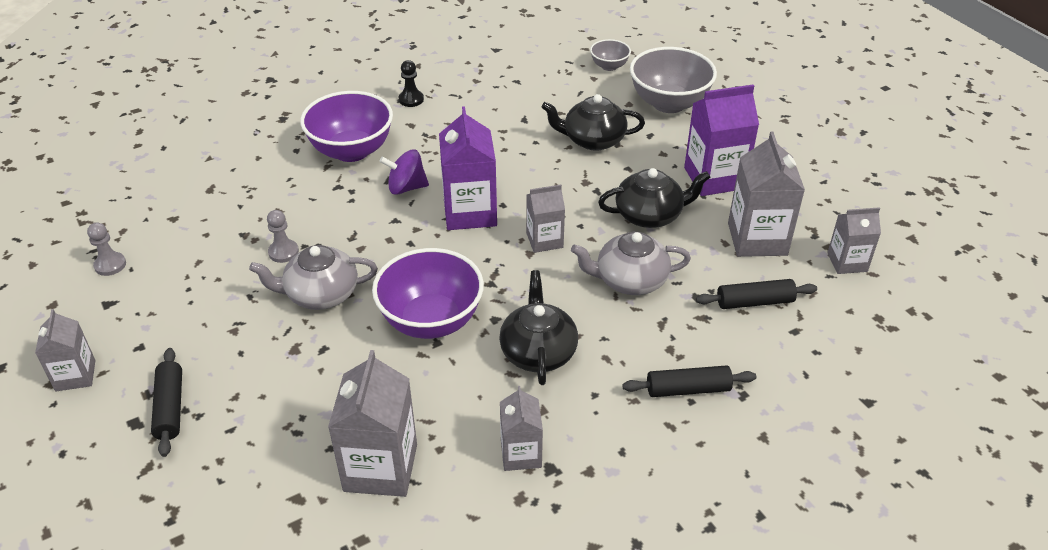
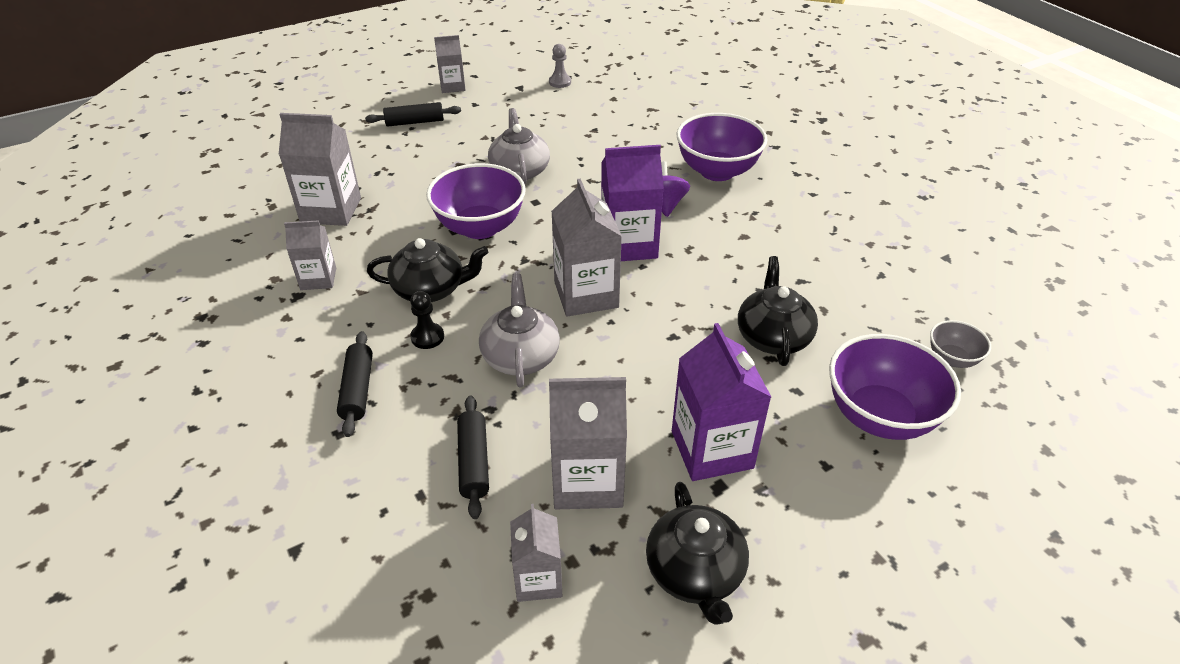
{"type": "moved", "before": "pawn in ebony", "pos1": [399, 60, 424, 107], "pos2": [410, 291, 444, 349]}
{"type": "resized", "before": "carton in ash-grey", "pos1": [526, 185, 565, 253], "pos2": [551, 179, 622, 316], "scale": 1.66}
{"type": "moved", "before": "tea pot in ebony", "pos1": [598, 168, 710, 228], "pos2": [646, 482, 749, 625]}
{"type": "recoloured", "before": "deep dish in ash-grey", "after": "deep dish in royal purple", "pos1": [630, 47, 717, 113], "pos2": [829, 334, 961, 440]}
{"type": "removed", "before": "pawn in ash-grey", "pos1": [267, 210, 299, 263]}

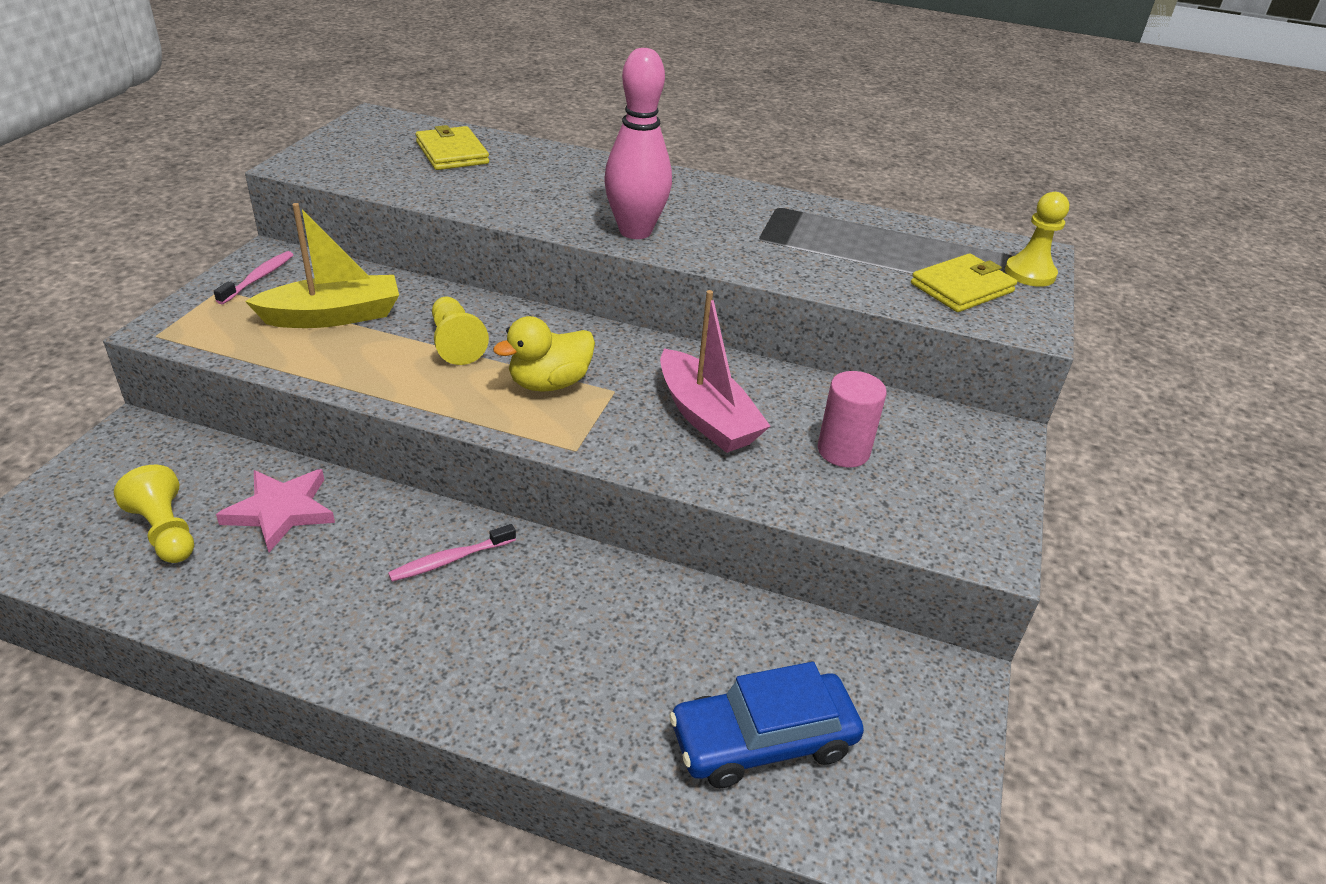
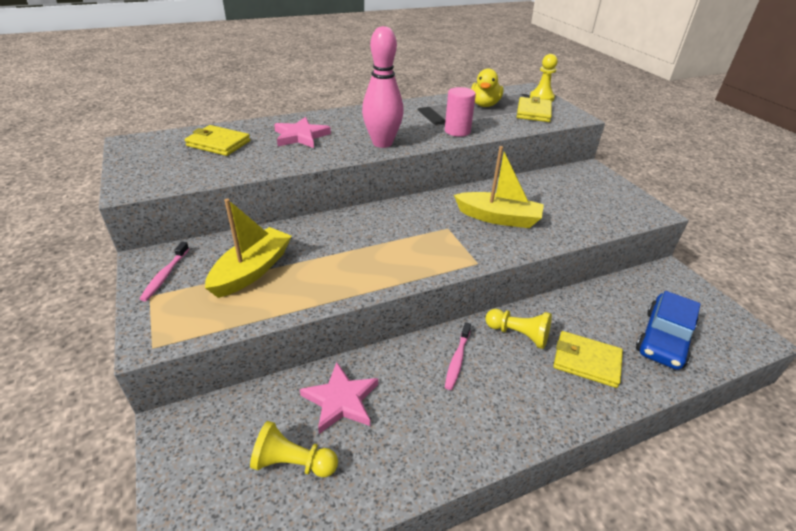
{"type": "turned", "before": "dental brush in rose-pink", "pos1": [214, 251, 293, 304], "pos2": [140, 242, 189, 301], "turn": -150}
{"type": "added", "after": "star in rose-pink", "pos2": [274, 117, 331, 148]}
{"type": "moved", "before": "cylinder in rose-pink", "pos1": [818, 371, 887, 468], "pos2": [445, 87, 476, 137]}
{"type": "recoloured", "before": "boat in rose-pink", "after": "boat in yellow", "pos1": [660, 290, 771, 453], "pos2": [454, 146, 544, 228]}
{"type": "moved", "before": "toy duck in yellow", "pos1": [493, 316, 595, 391], "pos2": [471, 69, 504, 107]}
{"type": "moved", "before": "pawn in yellow", "pos1": [432, 297, 489, 365], "pos2": [485, 309, 552, 349]}
{"type": "added", "after": "card wallet in yellow", "pos2": [553, 331, 623, 388]}

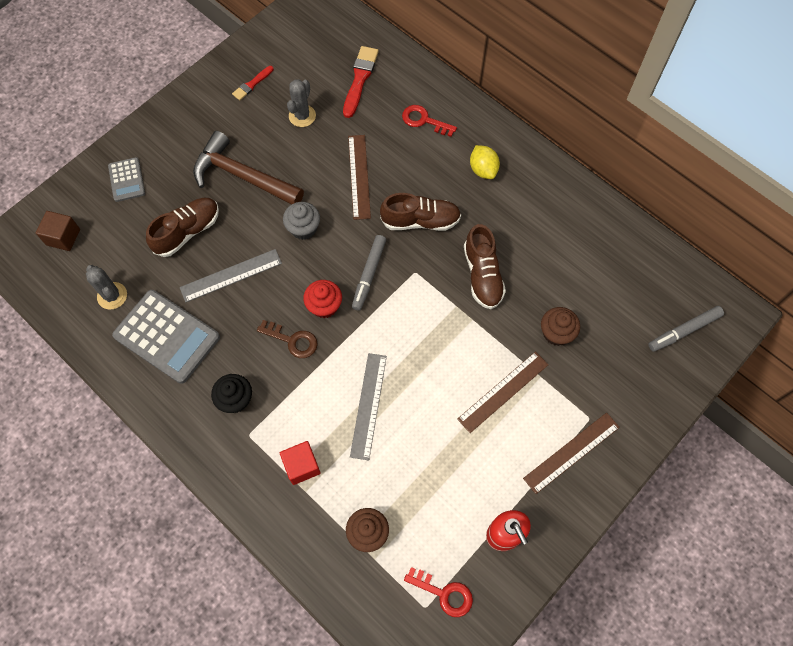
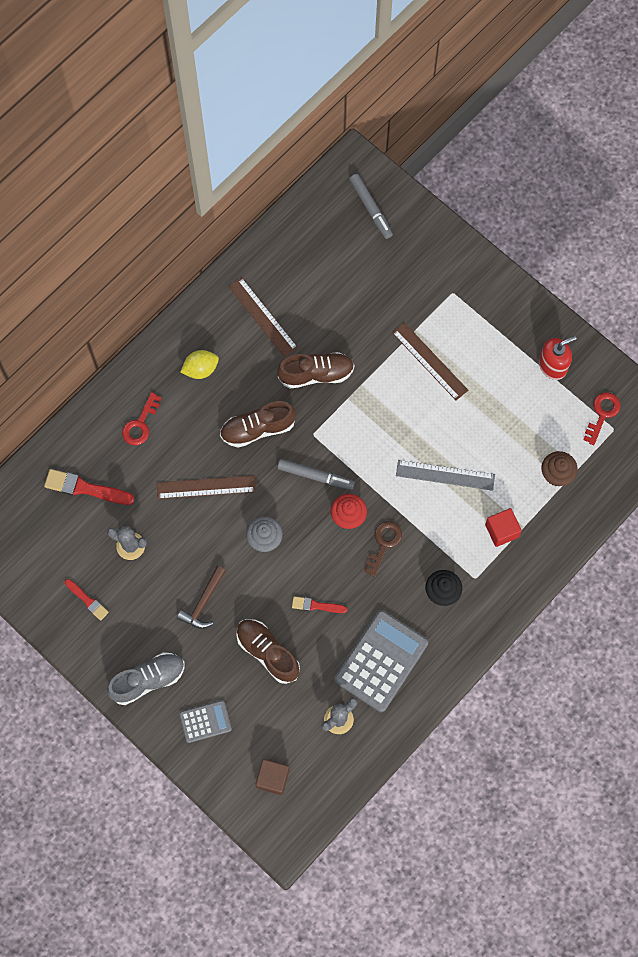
{"type": "added", "after": "shoe in ash-grey", "pos2": [107, 652, 185, 705]}
{"type": "resized", "before": "claw hammer in brown", "pos1": [193, 131, 304, 205], "pos2": [177, 566, 226, 629], "scale": 0.56}
{"type": "turned", "before": "shoe in brown", "pos1": [380, 193, 461, 231], "pos2": [220, 401, 296, 448], "turn": -105}
{"type": "moved", "before": "measuring stick in brown", "pos1": [523, 413, 620, 494], "pos2": [228, 277, 298, 357]}
{"type": "replaced", "before": "measuring stick in ash-grey", "after": "paintbrush in scarlet", "pos1": [180, 249, 282, 302], "pos2": [292, 596, 347, 613]}
{"type": "removed", "before": "fairy cake in brown", "pos1": [541, 307, 580, 346]}

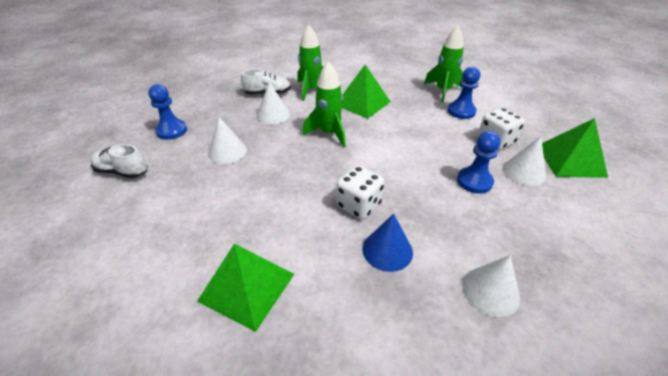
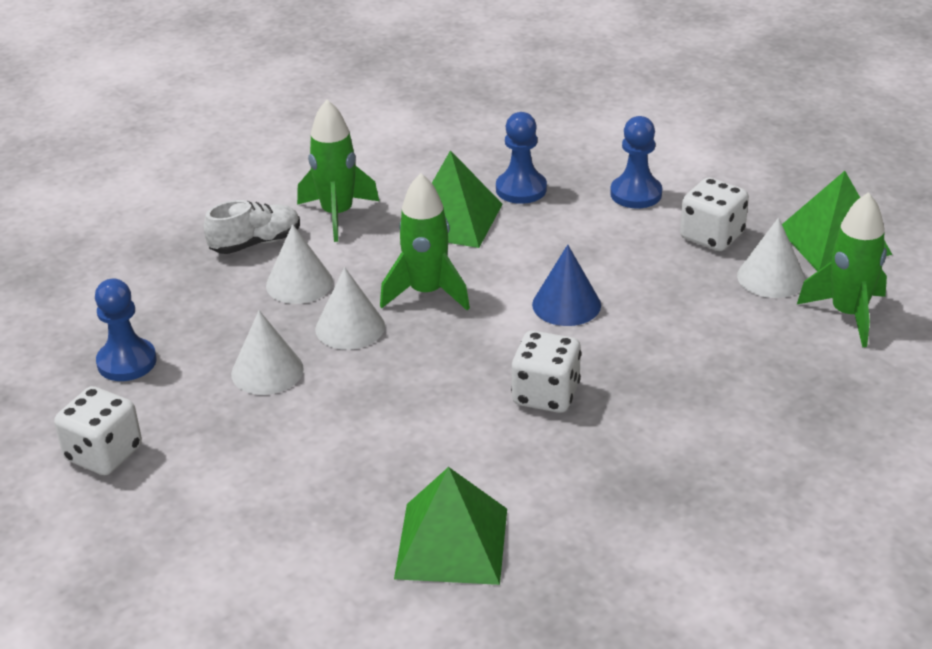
{"type": "replaced", "before": "shoe in pure white", "after": "die in pure white", "pos1": [90, 144, 148, 178], "pos2": [54, 386, 142, 475]}
{"type": "moved", "before": "cone in pure white", "pos1": [462, 255, 520, 317], "pos2": [315, 267, 385, 350]}
{"type": "moved", "before": "pawn in cobalt", "pos1": [457, 131, 501, 194], "pos2": [496, 112, 547, 204]}
{"type": "moved", "before": "cone in cobalt", "pos1": [362, 214, 413, 272], "pos2": [532, 245, 601, 326]}
{"type": "moved", "before": "rocket in emerald", "pos1": [424, 26, 464, 102], "pos2": [797, 192, 887, 347]}

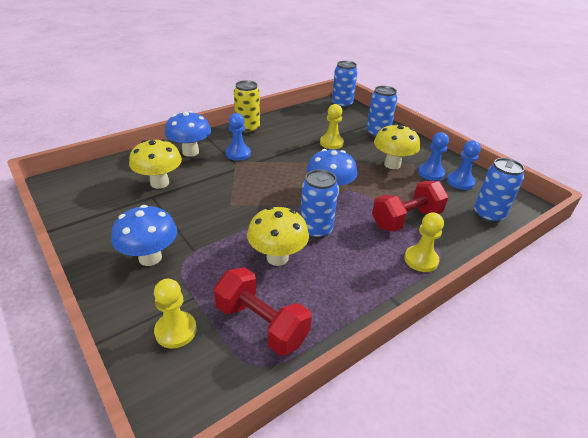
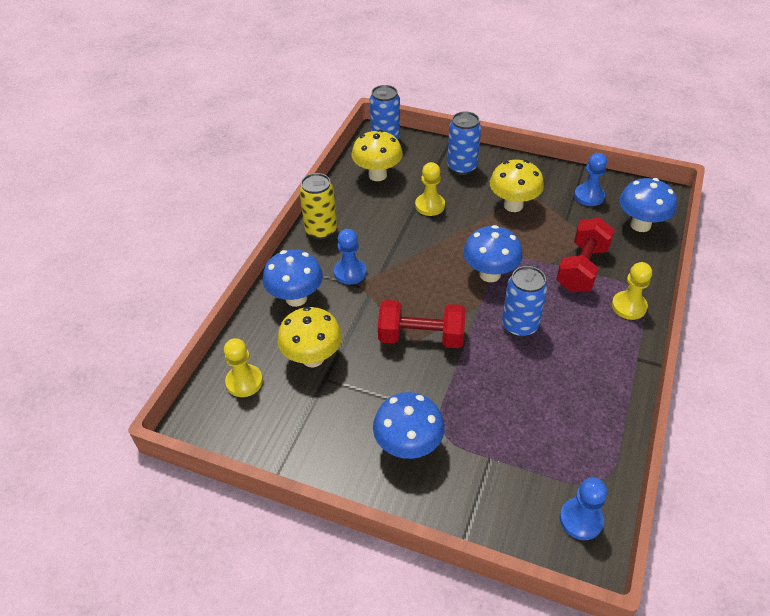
{"type": "moved", "before": "pawn in yellow", "pos1": [154, 279, 197, 349], "pos2": [224, 338, 263, 397]}
{"type": "moved", "before": "mushroom in yellow", "pos1": [247, 207, 309, 266], "pos2": [352, 130, 403, 181]}
{"type": "moved", "before": "dumbbell in scarlet", "pos1": [214, 267, 312, 356], "pos2": [378, 300, 465, 348]}
{"type": "moved", "before": "pawn in cobalt", "pos1": [418, 132, 449, 181], "pos2": [560, 477, 607, 540]}
{"type": "replaced", "before": "soda can in cobalt", "after": "mushroom in cobalt", "pos1": [474, 158, 525, 223], "pos2": [619, 178, 677, 232]}

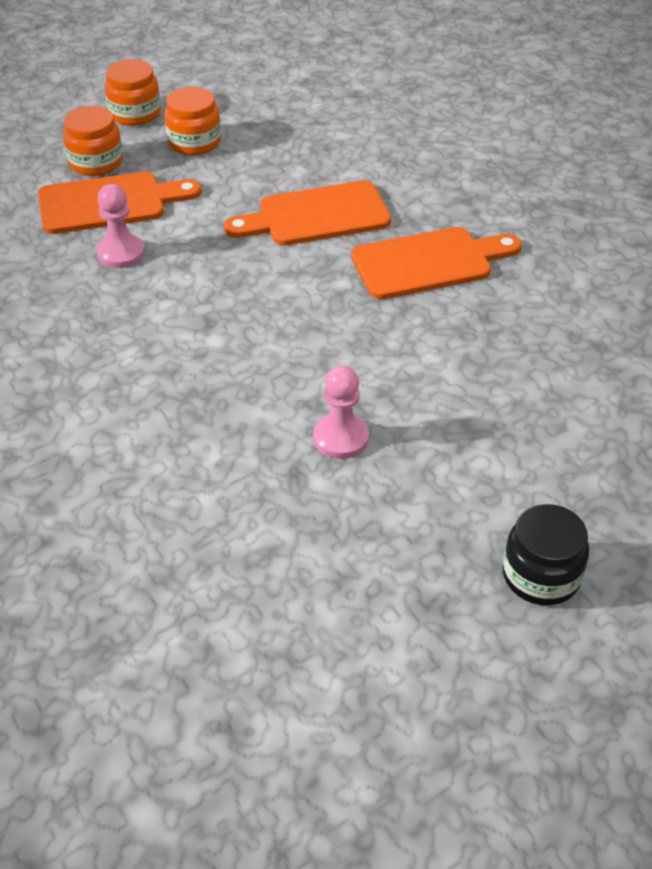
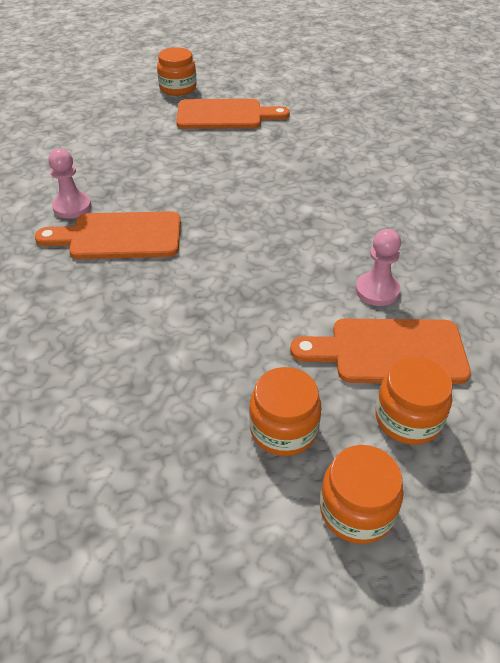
{"type": "moved", "before": "pawn in rose-pink", "pos1": [313, 365, 369, 459], "pos2": [48, 148, 91, 219]}
{"type": "recoloured", "before": "jam jar in ebony", "after": "jam jar in orange", "pos1": [503, 504, 589, 605], "pos2": [157, 47, 197, 96]}
{"type": "moved", "before": "bread board in orange", "pos1": [224, 181, 391, 246], "pos2": [176, 99, 290, 129]}

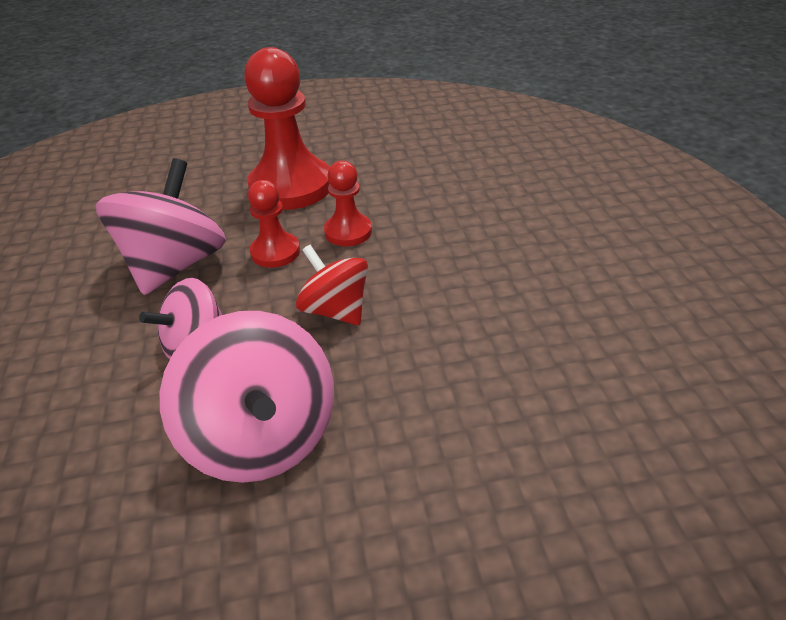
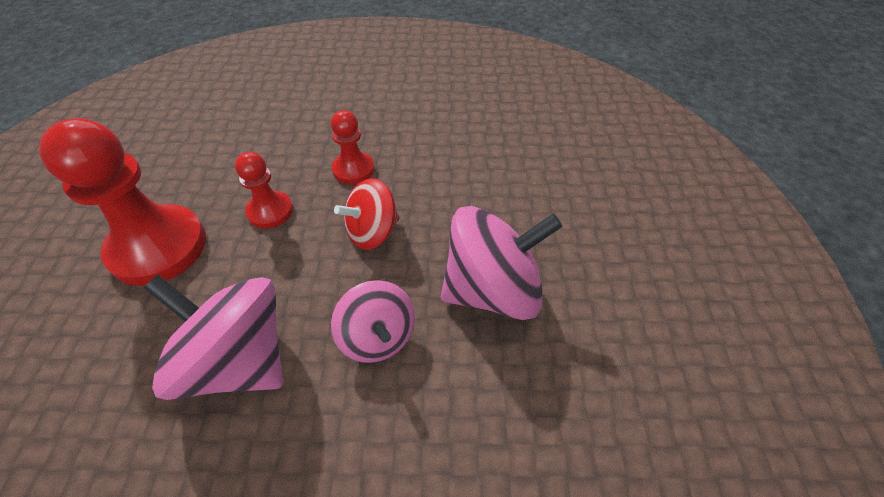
{"type": "moved", "before": "pawn in scarlet", "pos1": [248, 180, 300, 268], "pos2": [331, 110, 374, 184]}

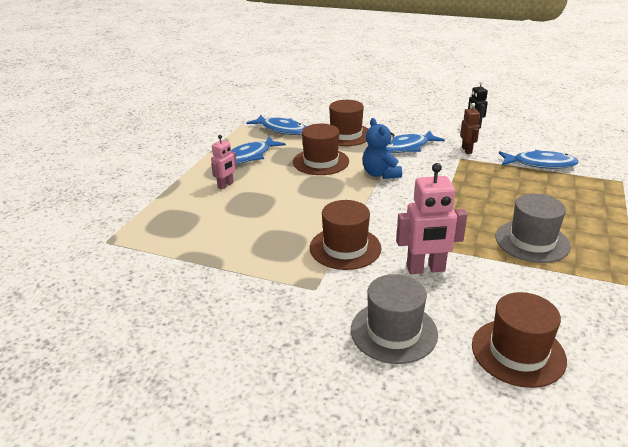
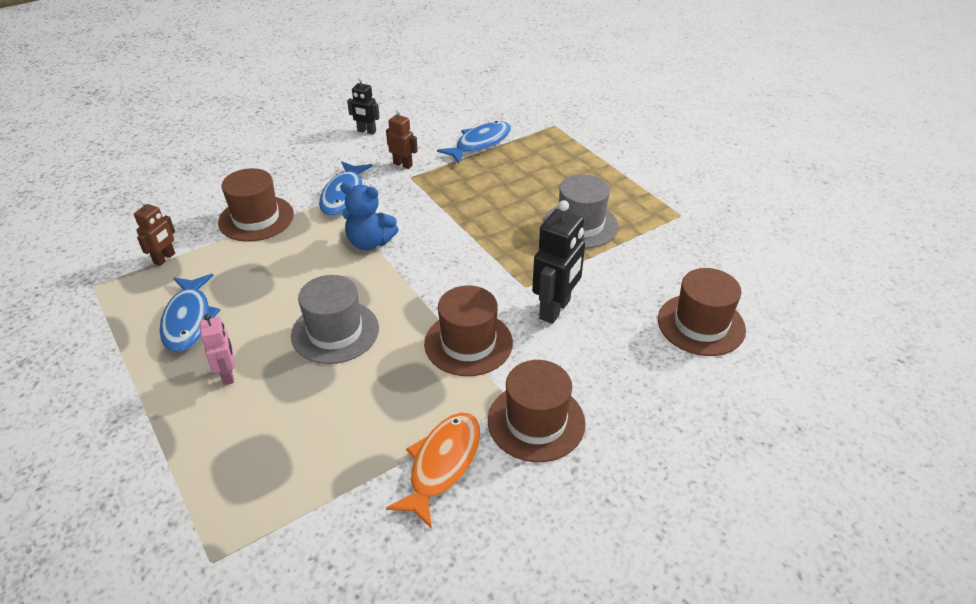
{"type": "replaced", "before": "fish figure in cobalt", "after": "toy robot in brown", "pos1": [247, 115, 306, 135], "pos2": [134, 200, 175, 266]}
{"type": "moved", "before": "hat in ash-grey", "pos1": [351, 274, 438, 364], "pos2": [291, 275, 379, 364]}
{"type": "added", "after": "fish figure in orange", "pos2": [386, 413, 480, 529]}
{"type": "moved", "before": "hat in brown", "pos1": [293, 124, 349, 175], "pos2": [488, 360, 586, 462]}
{"type": "recoloured", "before": "toy robot in rose-pink", "after": "toy robot in ebony", "pos1": [396, 163, 468, 274], "pos2": [532, 200, 585, 324]}

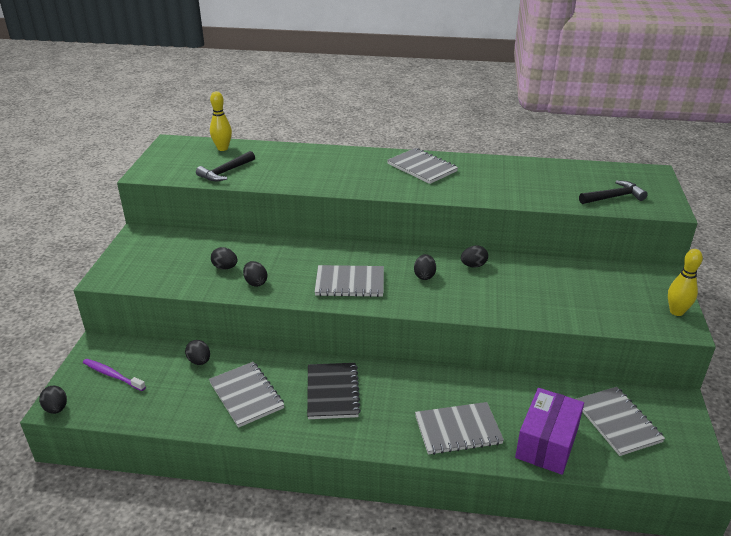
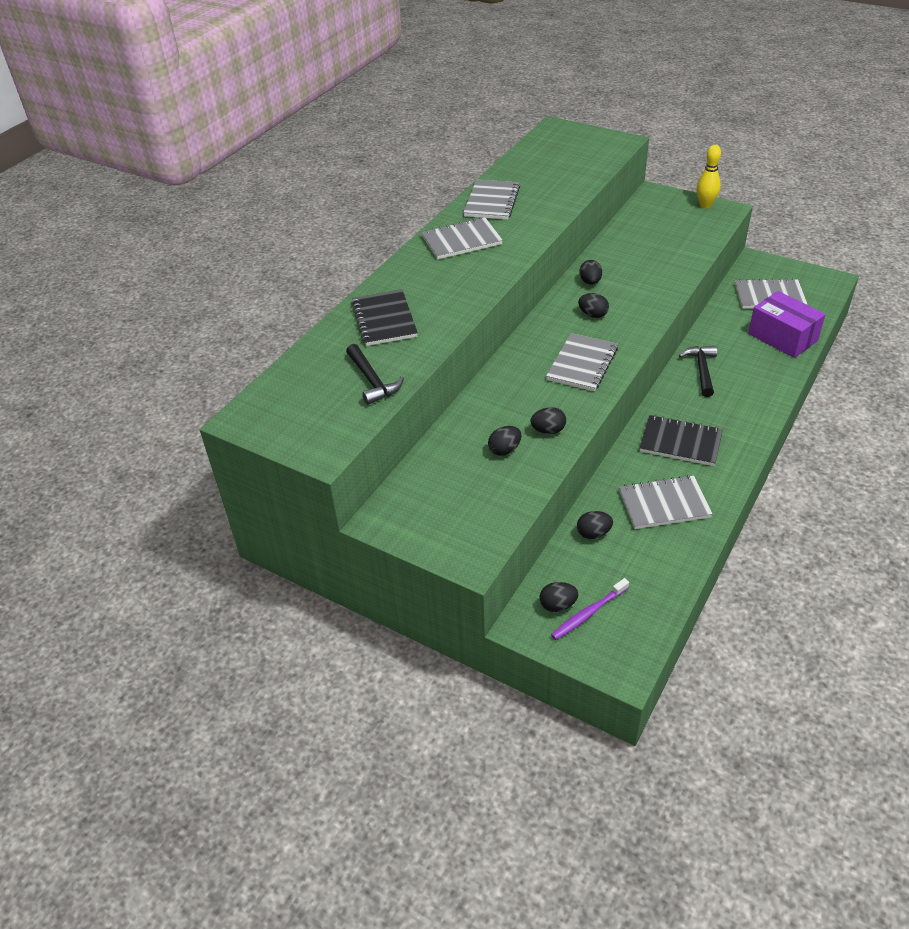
{"type": "added", "after": "notebook in ebony", "pos2": [352, 289, 418, 346]}
{"type": "moved", "before": "notebook in ash-grey", "pos1": [415, 402, 504, 455], "pos2": [463, 180, 520, 220]}
{"type": "moved", "before": "toy egg in ebony", "pos1": [39, 386, 67, 414], "pos2": [539, 582, 578, 612]}
{"type": "moved", "before": "claw hammer in ebony", "pos1": [579, 180, 648, 204], "pos2": [679, 346, 717, 397]}
{"type": "removed", "before": "bowling pin in yellow", "pos1": [210, 91, 232, 151]}

